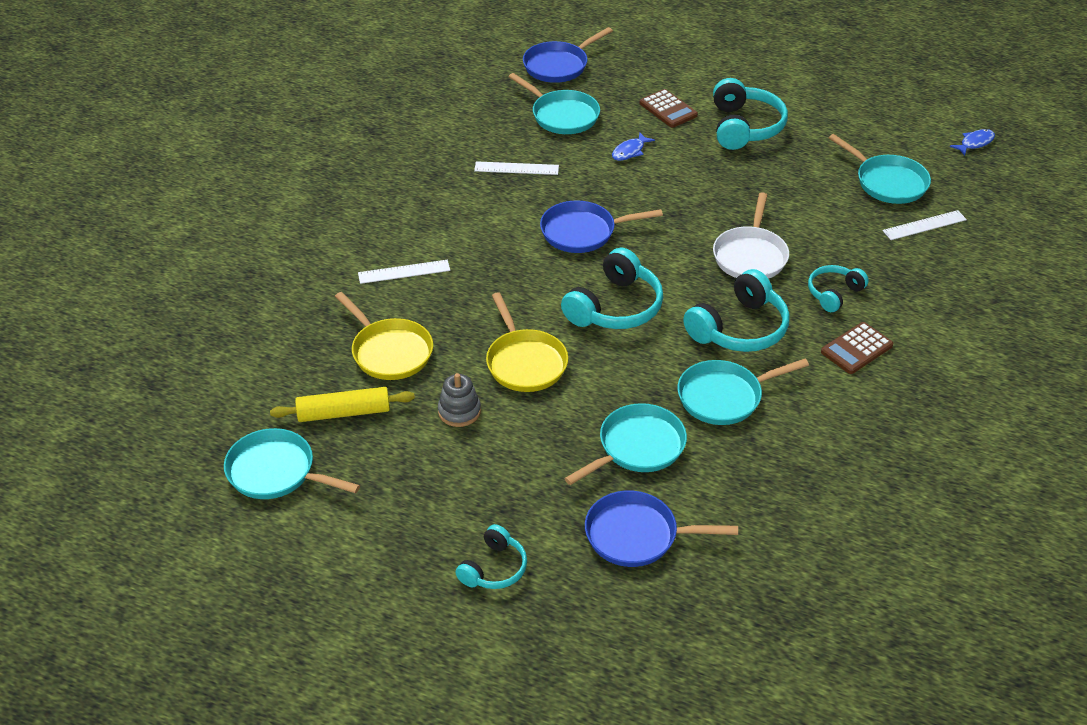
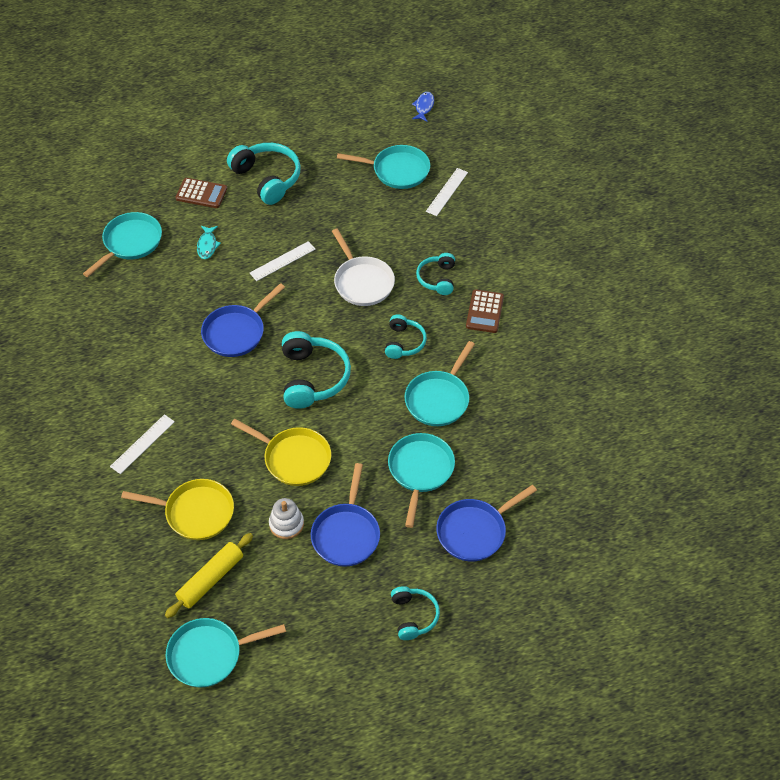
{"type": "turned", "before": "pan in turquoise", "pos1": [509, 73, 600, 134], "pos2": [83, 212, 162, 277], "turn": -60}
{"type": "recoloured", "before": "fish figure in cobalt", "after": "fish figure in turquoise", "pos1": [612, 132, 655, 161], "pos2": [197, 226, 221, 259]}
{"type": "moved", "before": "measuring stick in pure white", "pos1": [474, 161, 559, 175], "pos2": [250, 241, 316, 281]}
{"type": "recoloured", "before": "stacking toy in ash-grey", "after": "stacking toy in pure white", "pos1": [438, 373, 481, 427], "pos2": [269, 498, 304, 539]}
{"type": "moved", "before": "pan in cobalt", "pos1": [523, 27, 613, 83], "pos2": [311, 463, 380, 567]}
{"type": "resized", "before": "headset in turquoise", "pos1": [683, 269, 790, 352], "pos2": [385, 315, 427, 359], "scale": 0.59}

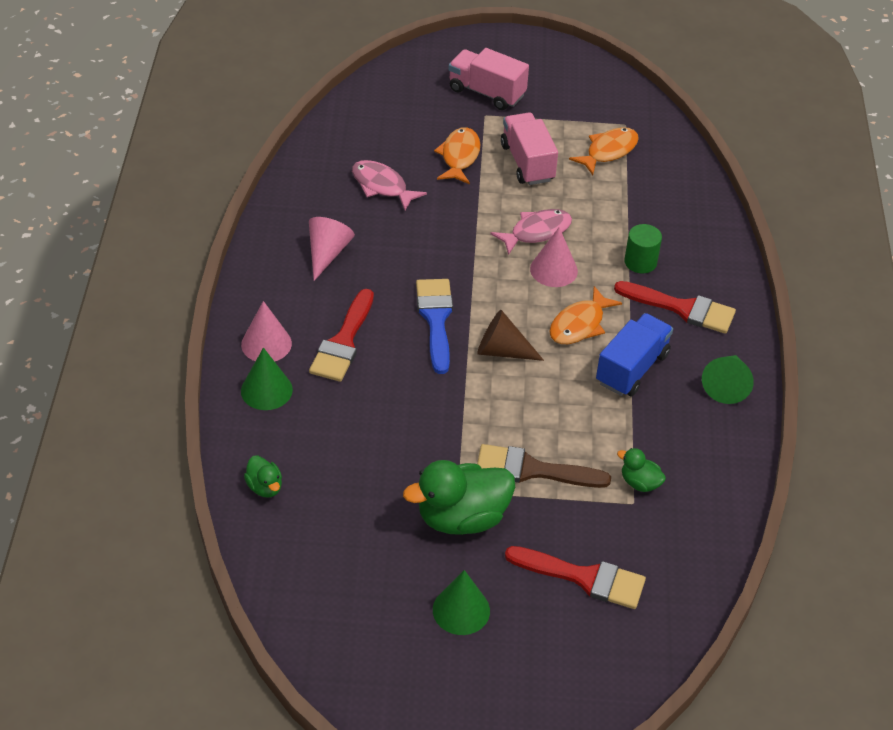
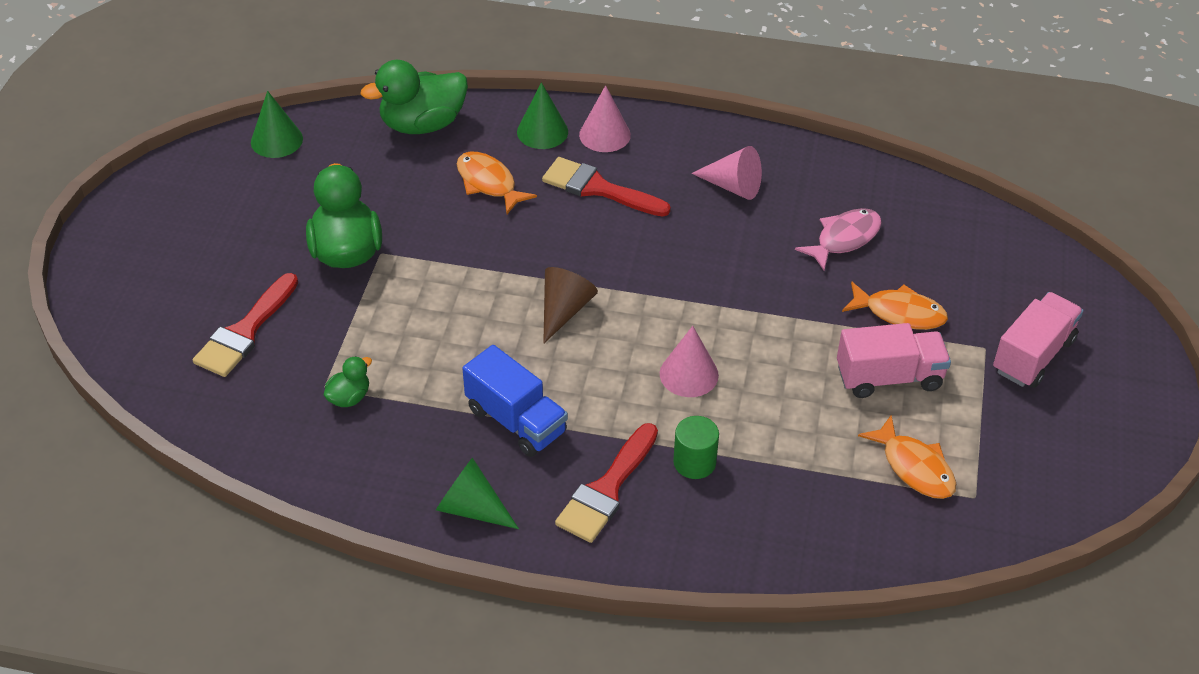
{"type": "moved", "before": "cone in emerald", "pos1": [433, 570, 490, 635], "pos2": [251, 91, 303, 158]}
{"type": "resized", "before": "toy duck in emerald", "pos1": [244, 456, 282, 498], "pos2": [361, 60, 468, 134], "scale": 2.08}
{"type": "moved", "before": "fish figure in orange", "pos1": [549, 286, 622, 344], "pos2": [457, 152, 537, 214]}
{"type": "removed", "before": "paintbrush in cobalt", "pos1": [416, 279, 453, 374]}
{"type": "removed", "before": "paintbrush in brown", "pos1": [477, 444, 611, 488]}
{"type": "removed", "before": "fish figure in rose-pink", "pos1": [490, 209, 572, 255]}

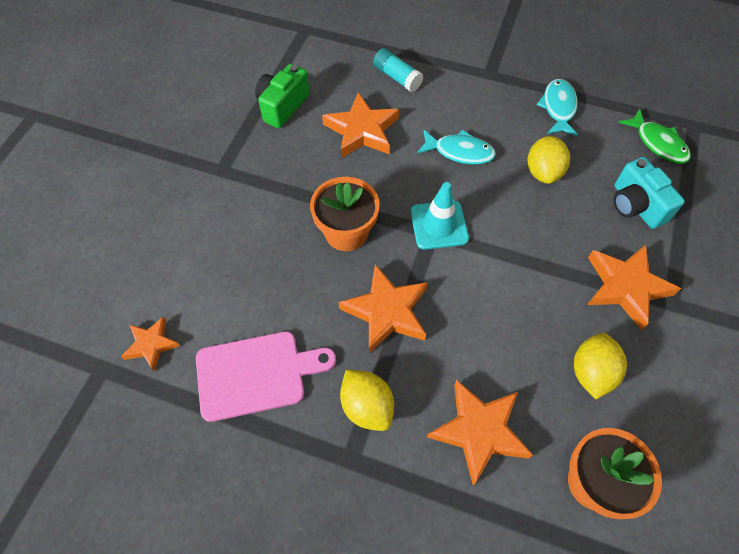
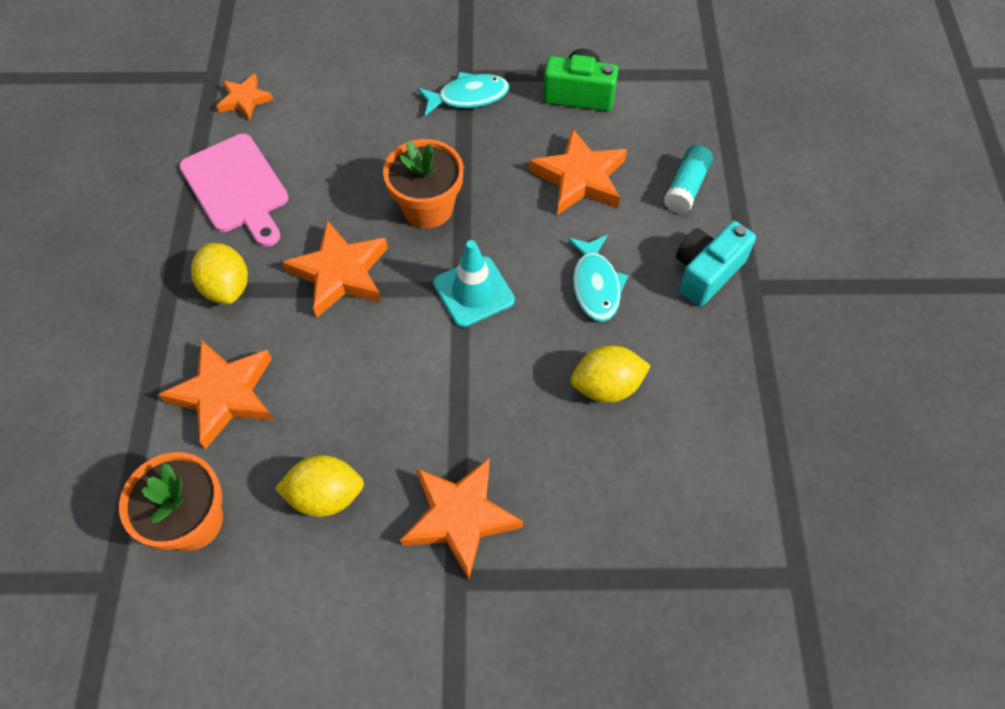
{"type": "turned", "before": "citrus fruit in yellow", "pos1": [340, 370, 394, 431], "pos2": [191, 243, 248, 304], "turn": -60}
{"type": "moved", "before": "fish figure in turquoise", "pos1": [537, 79, 578, 136], "pos2": [418, 72, 509, 116]}
{"type": "moved", "before": "photo camera in turquoise", "pos1": [613, 157, 685, 229], "pos2": [676, 221, 756, 306]}
{"type": "removed", "before": "fish figure in emerald", "pos1": [619, 109, 691, 164]}

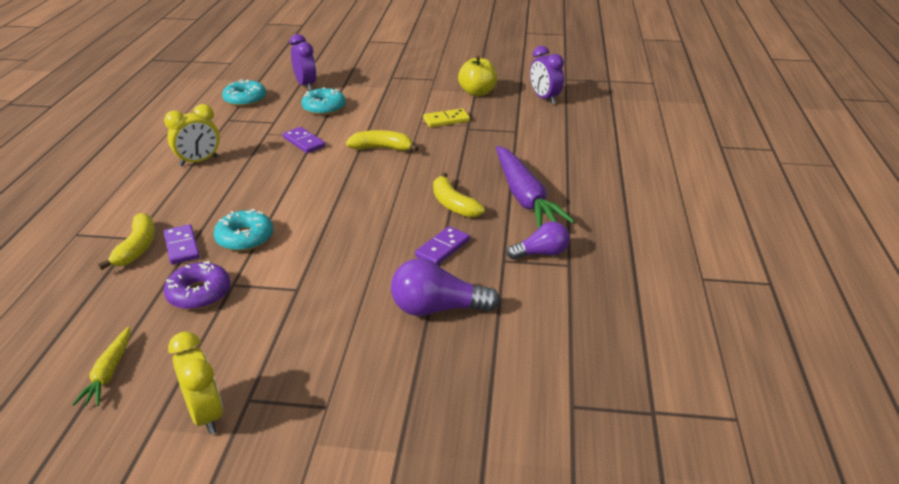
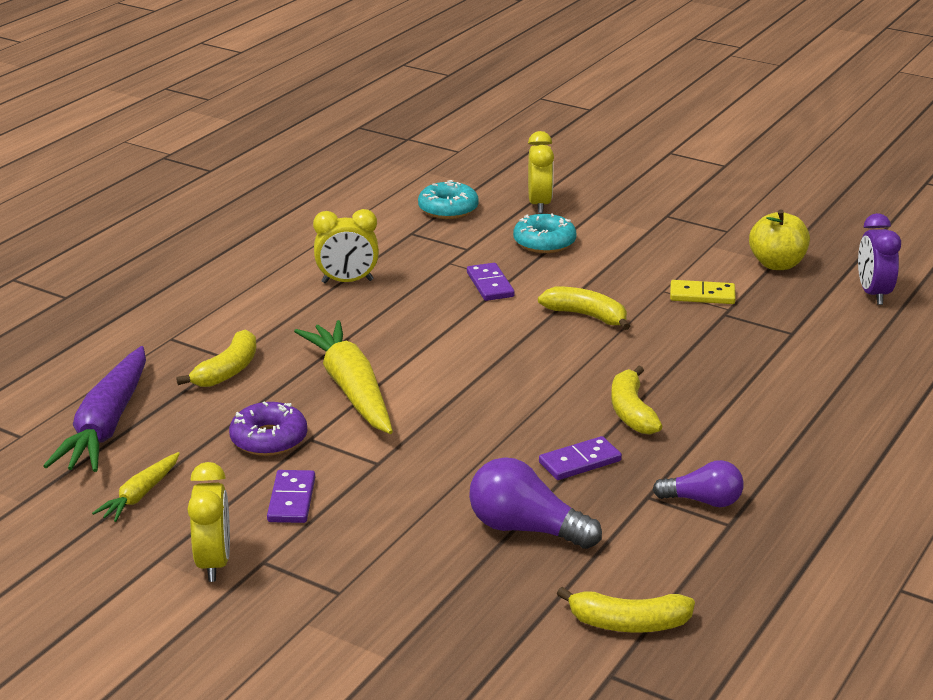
{"type": "moved", "before": "root vegetable in royal purple", "pos1": [496, 146, 575, 229], "pos2": [43, 346, 146, 472]}
{"type": "moved", "before": "domino tile in royal purple", "pos1": [164, 224, 200, 264], "pos2": [267, 470, 315, 523]}
{"type": "replaced", "before": "doughnut in turquoise", "after": "root vegetable in yellow", "pos1": [214, 209, 273, 251], "pos2": [294, 320, 393, 434]}
{"type": "recoloured", "before": "clock in royal purple", "after": "clock in yellow", "pos1": [290, 34, 316, 91], "pos2": [528, 131, 554, 213]}
{"type": "added", "after": "banana fruit in yellow", "pos2": [557, 587, 695, 633]}

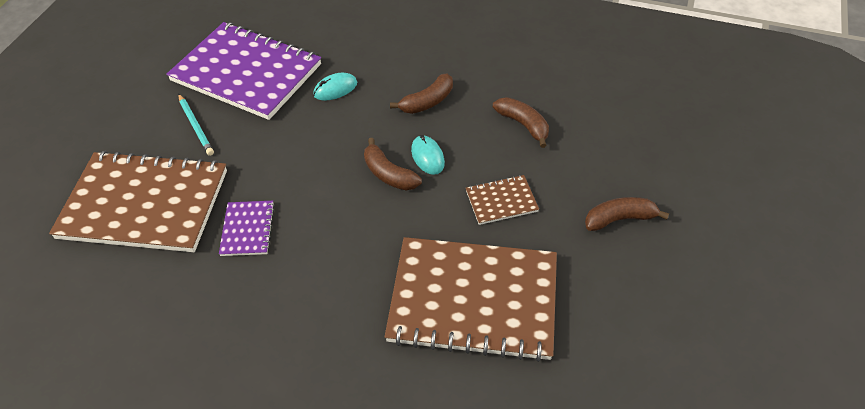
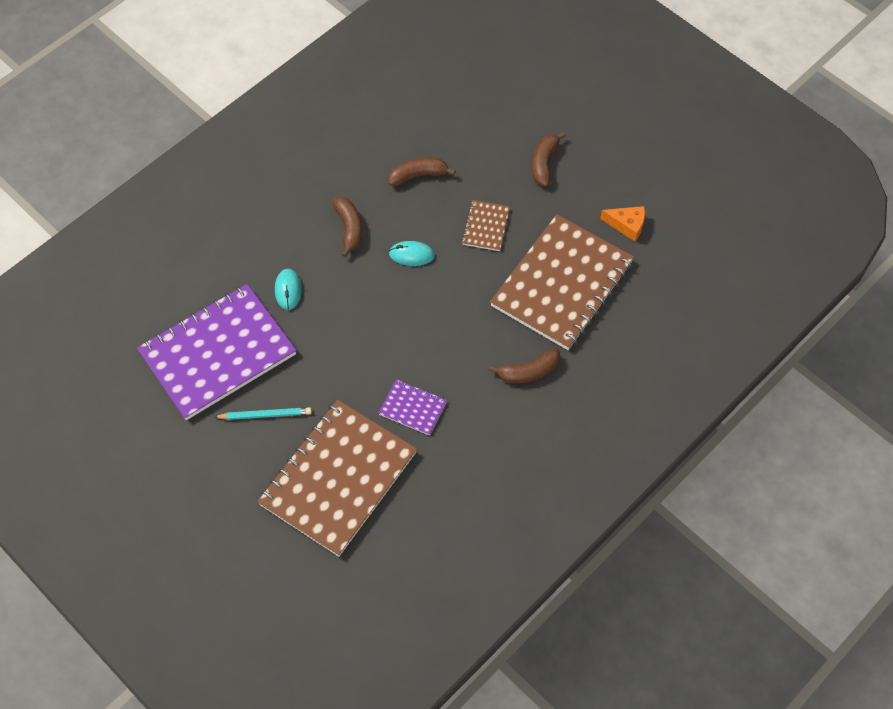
{"type": "moved", "before": "banana fruit in brown", "pos1": [364, 138, 422, 190], "pos2": [489, 348, 560, 383]}
{"type": "added", "after": "cheese in orange", "pos2": [600, 206, 645, 241]}

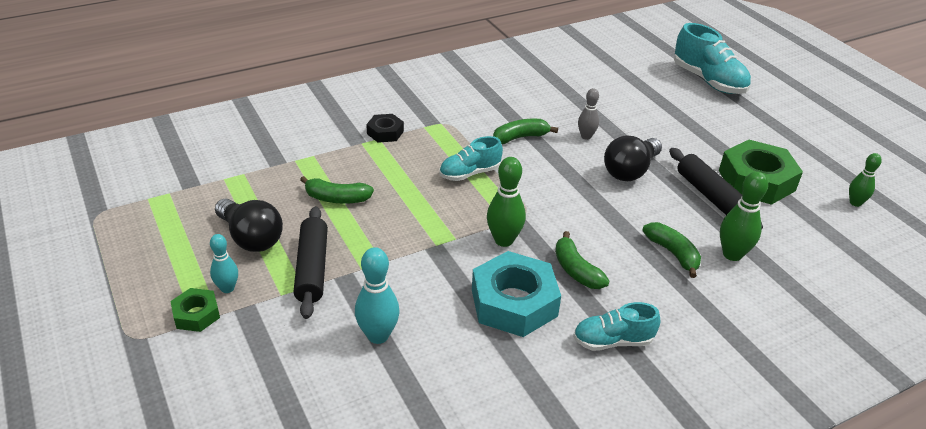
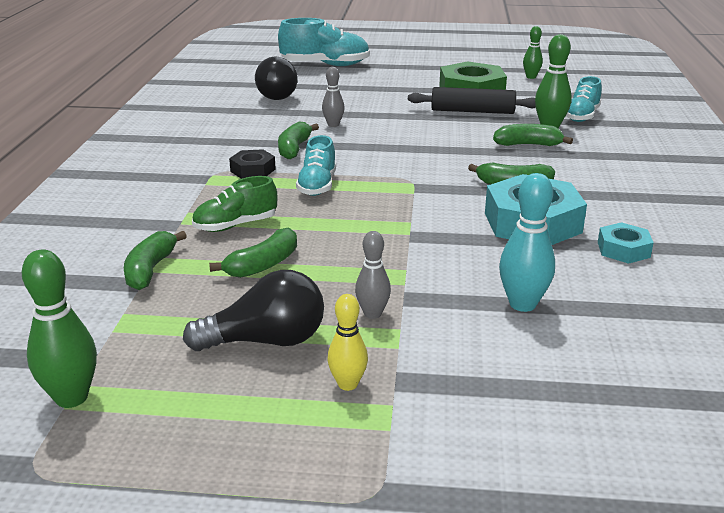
{"type": "moved", "before": "bowling pin in emerald", "pos1": [487, 157, 526, 247], "pos2": [22, 249, 97, 408]}
{"type": "added", "after": "banana fruit in emerald", "pos2": [124, 231, 187, 290]}
{"type": "added", "after": "shoe in emerald", "pos2": [192, 176, 277, 232]}
{"type": "moved", "before": "nut in ebony", "pos1": [366, 114, 404, 143], "pos2": [229, 149, 276, 179]}
{"type": "moved", "before": "lightbulb in ebony", "pos1": [604, 136, 662, 181], "pos2": [255, 57, 298, 100]}
{"type": "recoloured", "before": "bowling pin in turquoise", "after": "bowling pin in yellow", "pos1": [210, 234, 238, 293], "pos2": [327, 294, 368, 391]}
{"type": "replaced", "before": "dough roller in ebony", "after": "bowling pin in ash-grey", "pos1": [293, 206, 328, 319], "pos2": [355, 231, 391, 319]}
{"type": "moved", "before": "shoe in turquoise", "pos1": [573, 302, 660, 351], "pos2": [566, 76, 602, 122]}
{"type": "added", "after": "nut in turquoise", "pos2": [598, 222, 654, 264]}
{"type": "removed", "before": "nut in emerald", "pos1": [170, 288, 220, 332]}

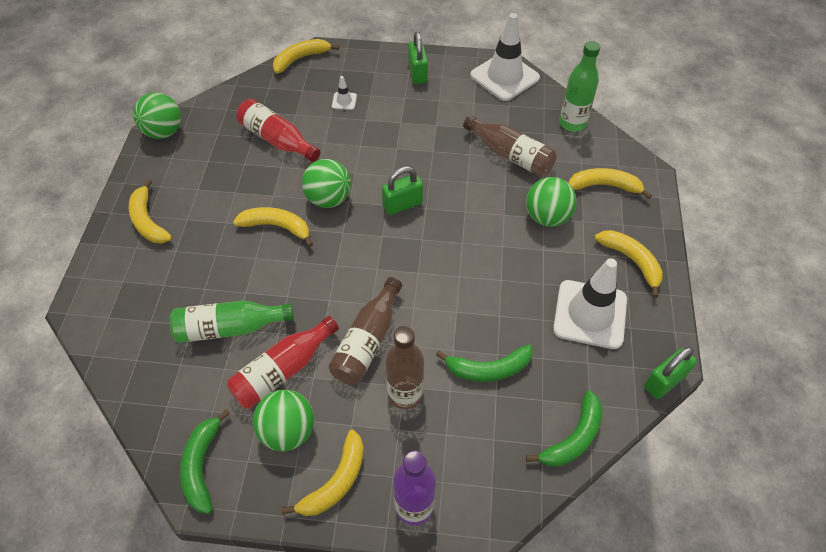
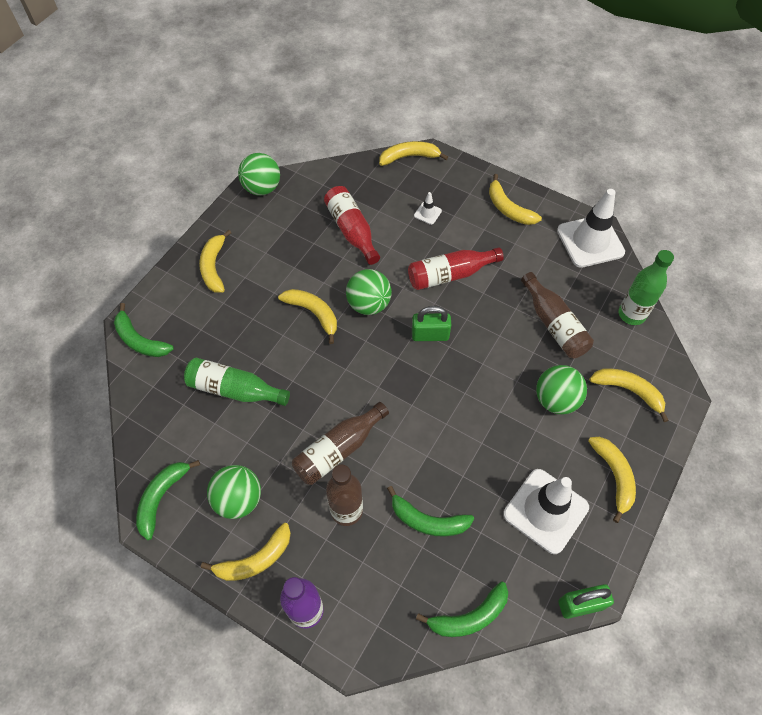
{"type": "added", "after": "banana fruit in emerald", "pos2": [114, 303, 174, 357]}
{"type": "moved", "before": "drink bottle in scarlet", "pos1": [227, 316, 339, 409], "pos2": [408, 247, 504, 290]}
{"type": "replaced", "before": "lock in emerald", "after": "banana fruit in yellow", "pos1": [408, 32, 428, 84], "pos2": [489, 174, 542, 225]}

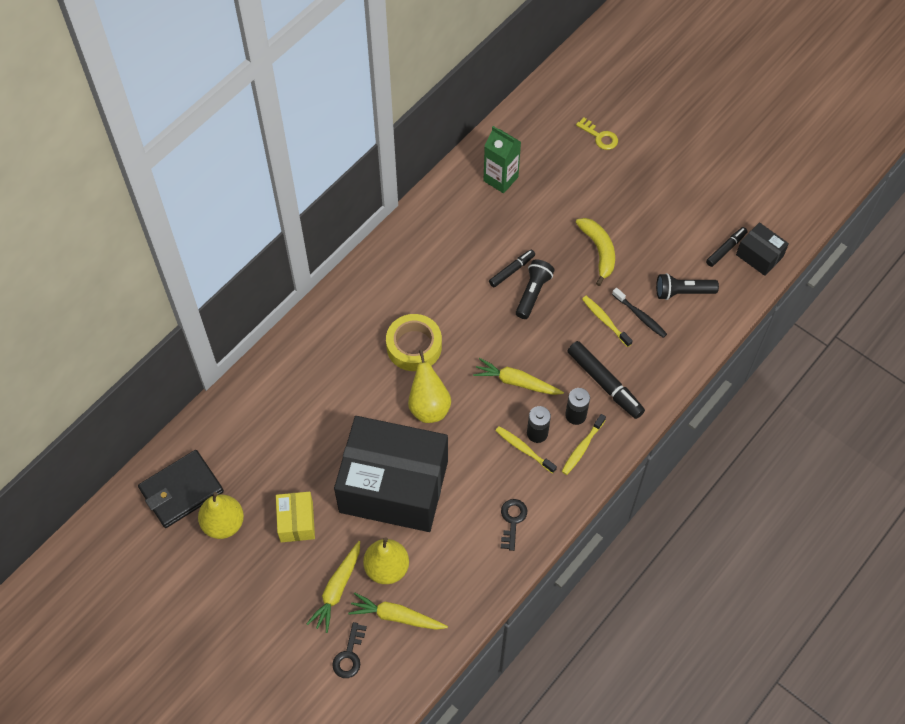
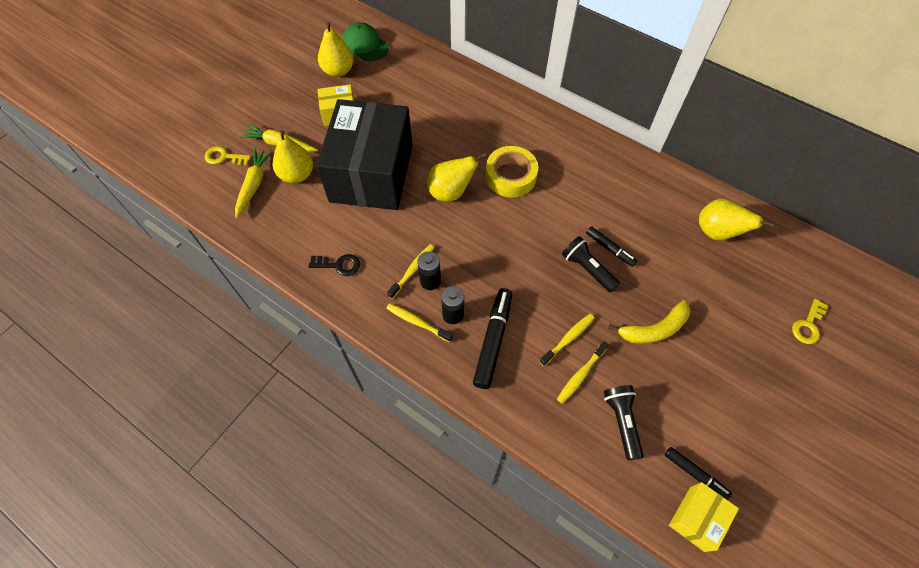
{"type": "recoloured", "before": "key in ebony", "after": "key in yellow", "pos1": [332, 622, 367, 678], "pos2": [205, 146, 251, 166]}
{"type": "replaced", "before": "card wallet in ebony", "after": "peaked cap in emerald", "pos1": [138, 450, 224, 528], "pos2": [342, 22, 389, 62]}
{"type": "turned", "before": "marker in ebony", "pos1": [568, 341, 645, 419], "pos2": [473, 288, 512, 389], "turn": 150}
{"type": "recoloured", "before": "dental brush in ebony", "after": "dental brush in yellow", "pos1": [612, 288, 667, 338], "pos2": [557, 341, 609, 404]}
{"type": "turned", "before": "torch in ebony", "pos1": [516, 259, 555, 319], "pos2": [562, 236, 620, 293], "turn": -150}
{"type": "recoloured", "before": "box in ebony", "after": "box in yellow", "pos1": [736, 222, 789, 276], "pos2": [669, 482, 739, 552]}
{"type": "replaced", "before": "carton in emerald", "after": "toy pear in yellow", "pos1": [483, 126, 521, 193], "pos2": [699, 199, 775, 240]}
{"type": "removed", "before": "root vegetable in yellow", "pos1": [473, 358, 564, 395]}

